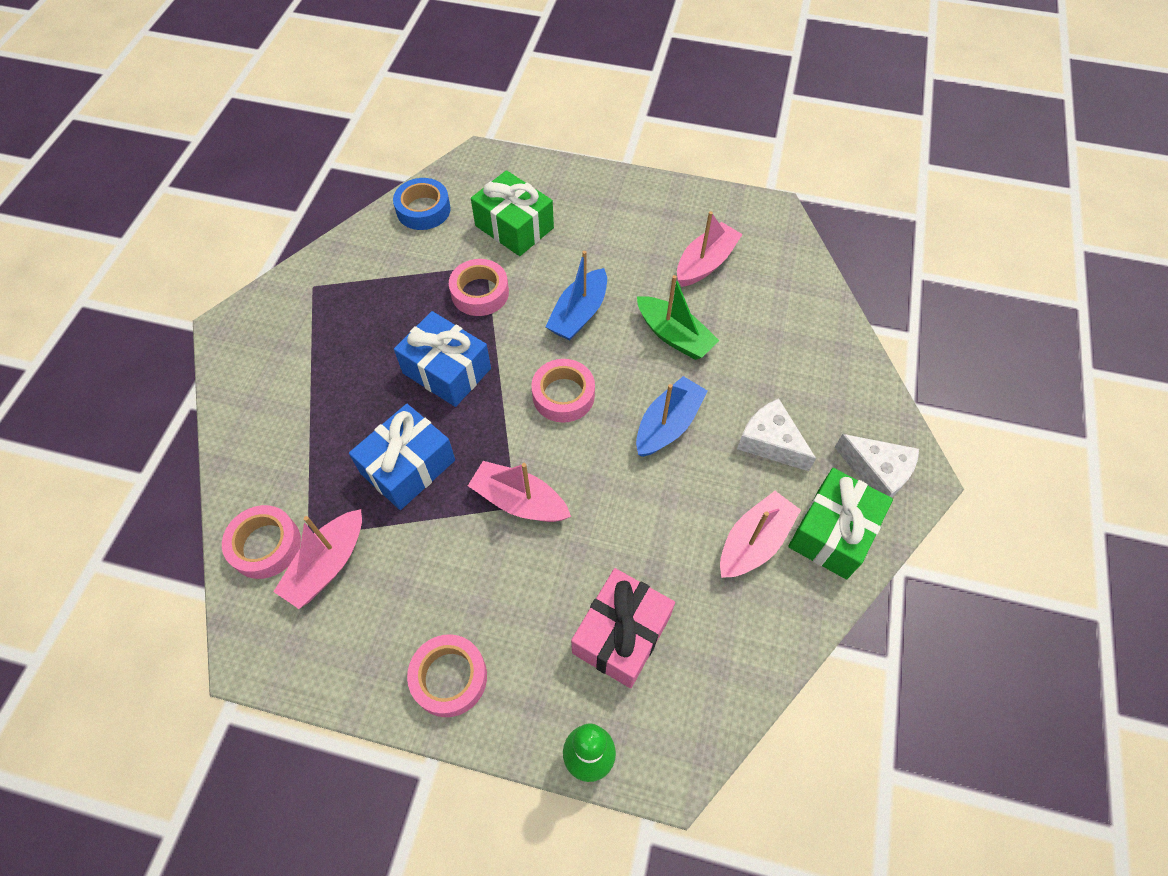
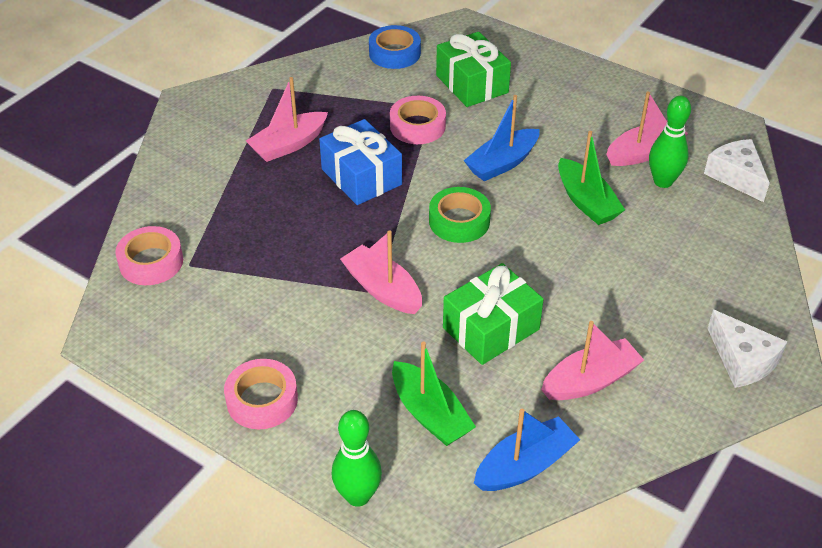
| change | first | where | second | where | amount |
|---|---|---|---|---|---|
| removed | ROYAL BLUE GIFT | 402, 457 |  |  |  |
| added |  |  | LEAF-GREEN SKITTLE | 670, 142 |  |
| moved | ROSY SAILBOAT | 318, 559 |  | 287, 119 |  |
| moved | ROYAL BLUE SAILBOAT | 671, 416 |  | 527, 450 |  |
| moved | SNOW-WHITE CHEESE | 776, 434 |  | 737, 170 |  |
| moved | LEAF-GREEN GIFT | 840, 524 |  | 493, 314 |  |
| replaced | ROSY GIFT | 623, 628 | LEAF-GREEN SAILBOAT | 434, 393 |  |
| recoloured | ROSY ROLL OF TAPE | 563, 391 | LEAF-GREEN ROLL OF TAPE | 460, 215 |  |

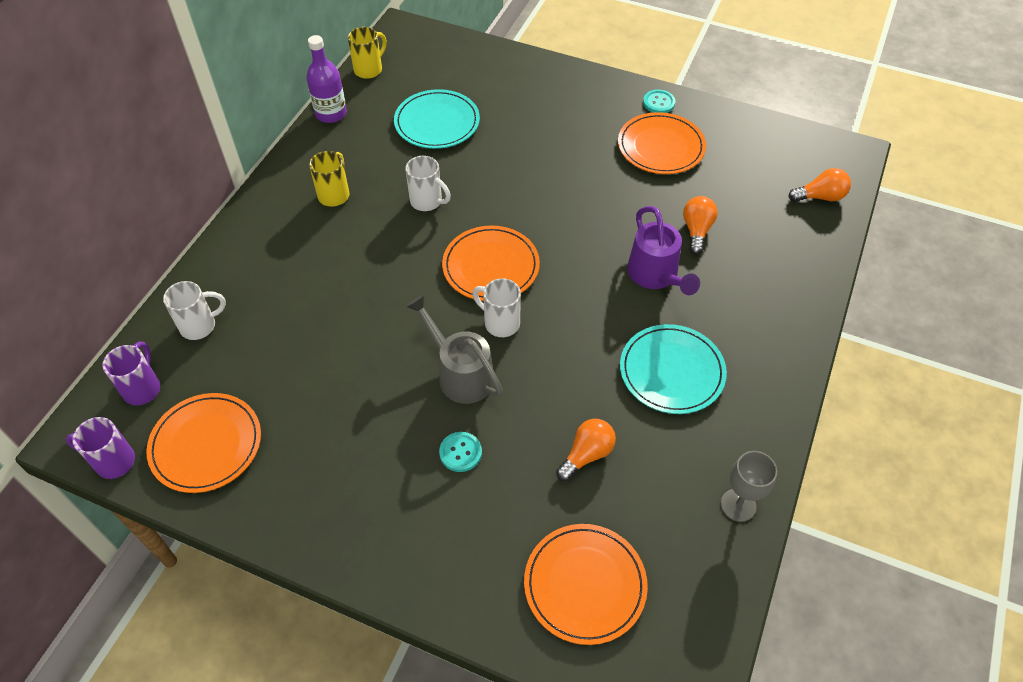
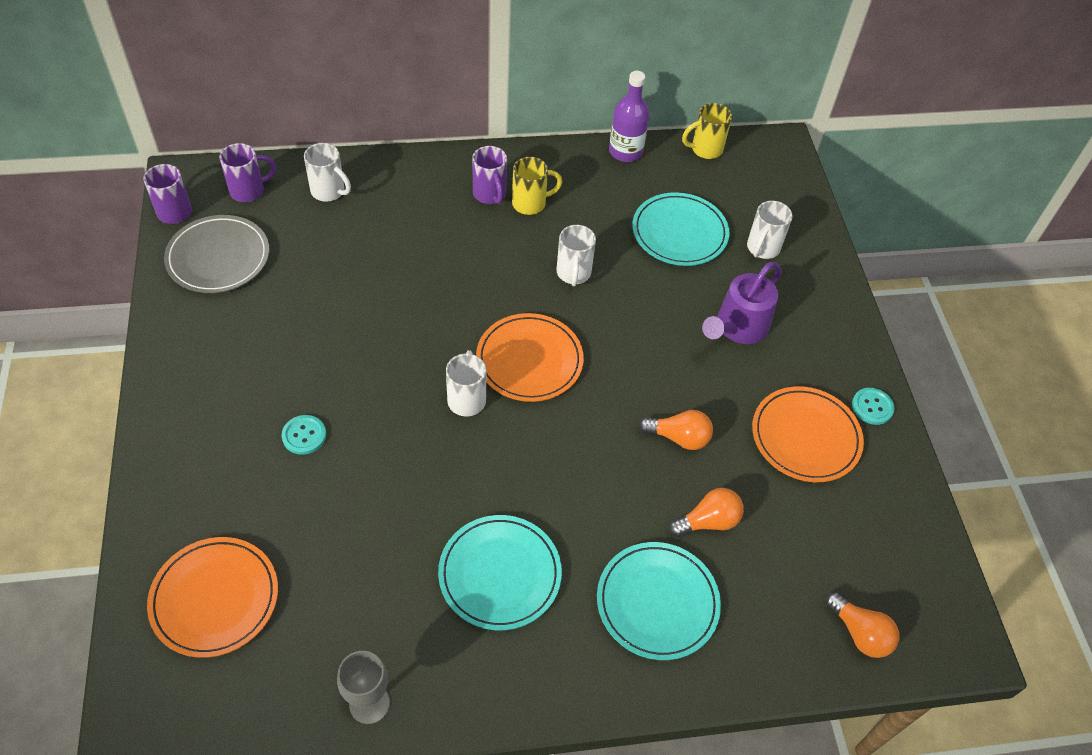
| change | first | where | second | where | amount |
|---|---|---|---|---|---|
| removed | GRAY SPRINKLING CAN | 454, 349 |  |  |  |
| added |  |  | ROYAL PURPLE MUG | 489, 175 |  |
| added |  |  | AQUA PLATE | 659, 601 |  |
| added |  |  | SNOW-WHITE MUG | 770, 230 |  |
| moved | BRIGHT ORANGE LIGHT BULB | 586, 450 |  | 676, 430 |  |
| moved | ROYAL PURPLE SPRINKLING CAN | 663, 250 |  | 741, 303 |  |
| recoloured | BRIGHT ORANGE PLATE | 203, 443 | GRAY PLATE | 216, 254 |  |
| turned | BRIGHT YELLOW MUG | 367, 53 |  | 707, 131 | 150 degrees clockwise |

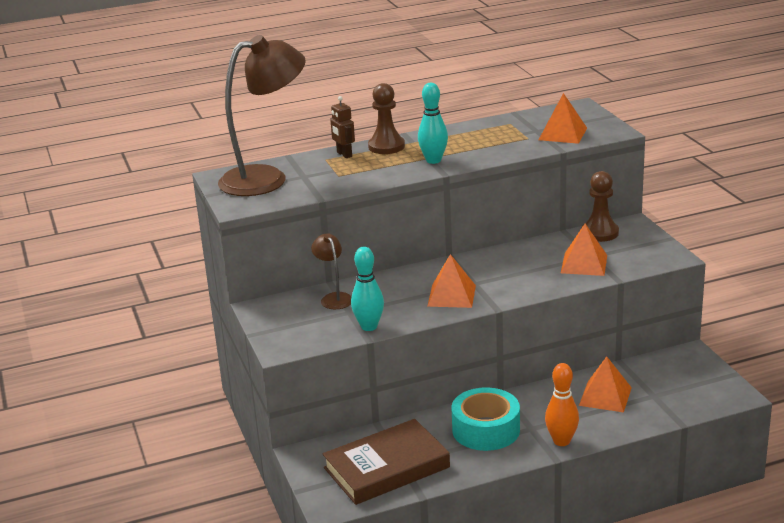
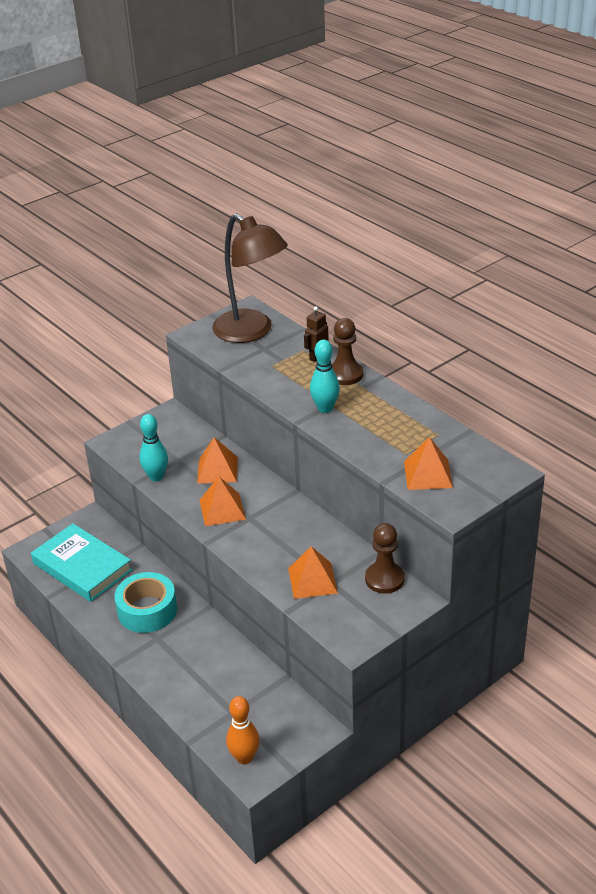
| change | first | where | second | where | amount |
|---|---|---|---|---|---|
| removed | BROWN LAMP | 331, 271 |  |  |  |
| moved | BRIGHT ORANGE SKITTLE | 562, 404 |  | 243, 730 |  |
| moved | BRIGHT ORANGE PYRAMID SHAPE | 605, 384 |  | 217, 460 |  |
| recoloured | BROWN BOOK | 386, 462 | AQUA BOOK | 81, 562 |  |

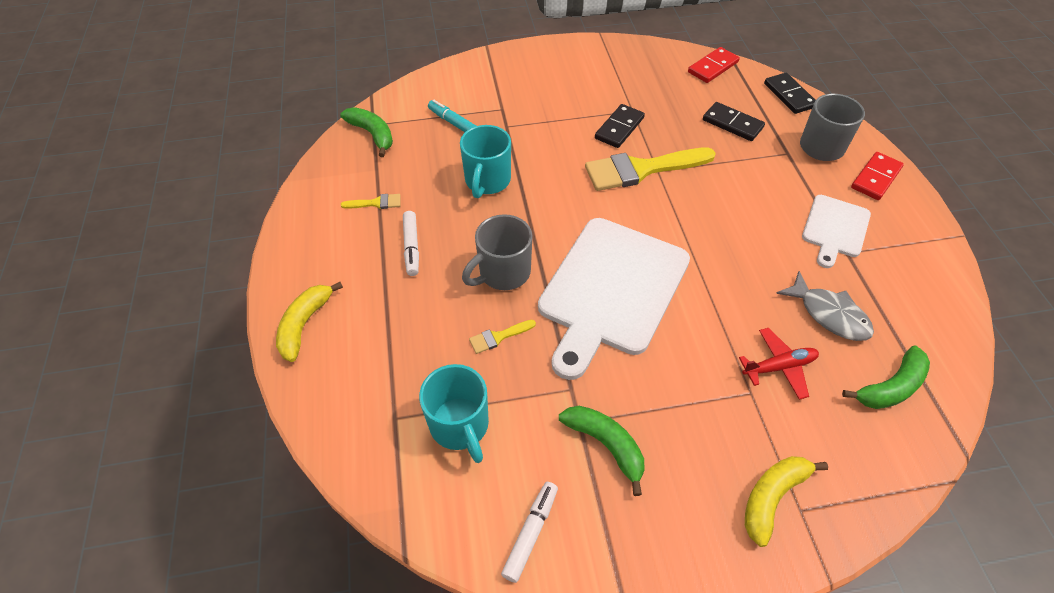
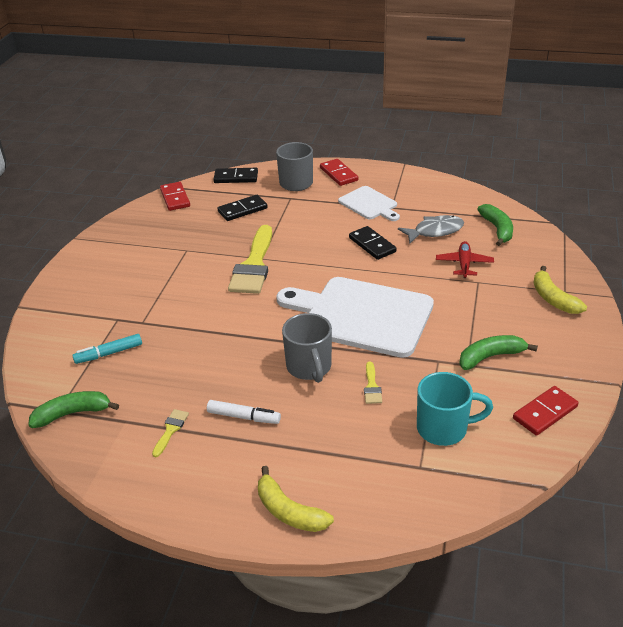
| change | first | where | second | where | amount |
|---|---|---|---|---|---|
| removed | AQUA MUG | 485, 161 |  |  |  |
| moved | JET-BLACK DOMINO | 620, 126 |  | 373, 243 |  |
| replaced | SNOW-WHITE MARKER PEN | 529, 532 | CRIMSON DOMINO | 545, 411 |  |
| turned | SNOW-WHITE BREAD BOARD | 614, 299 |  | 355, 317 | 150 degrees clockwise |

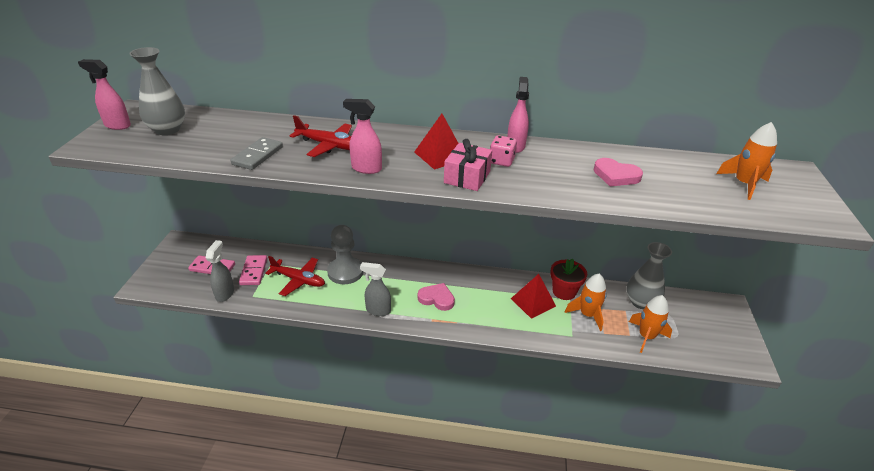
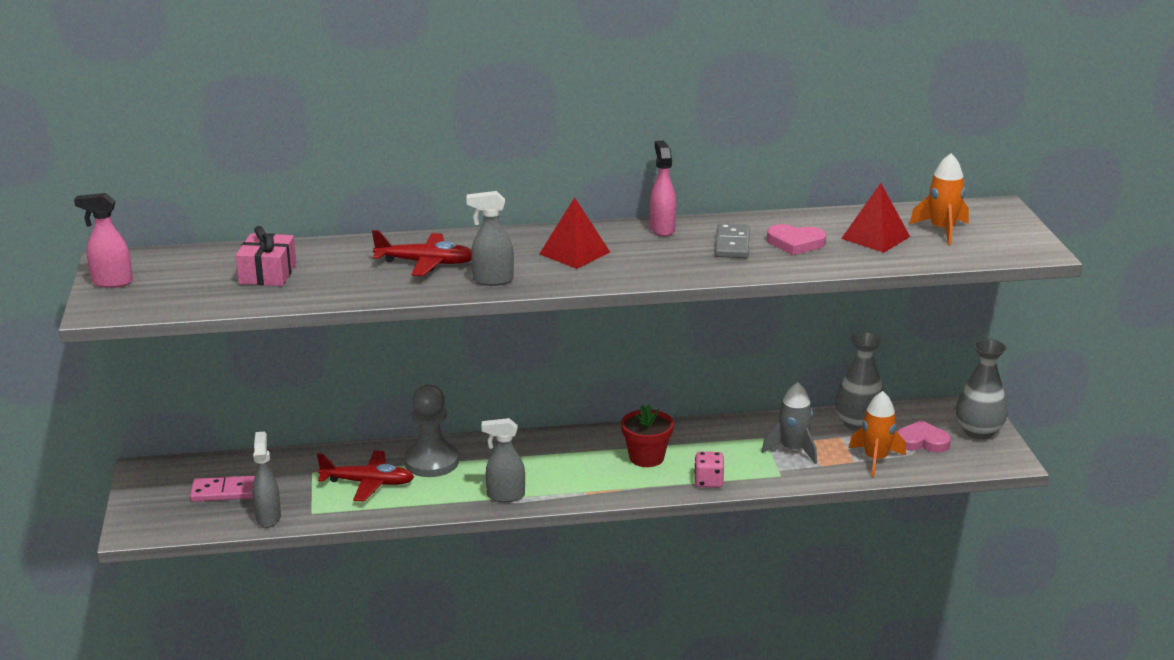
| change | first | where | second | where | amount |
|---|---|---|---|---|---|
| removed | ROSY DOMINO | 253, 270 |  |  |  |
| moved | GRAY VASE | 157, 91 |  | 982, 389 |  |
| moved | GRAY DOMINO | 257, 153 |  | 732, 240 |  |
| moved | ROSY HEART | 436, 297 |  | 924, 436 |  |
| moved | ROSY GIFT | 468, 165 |  | 266, 256 |  |
| moved | ROSY DICE | 503, 151 |  | 709, 470 |  |
| moved | CRIMSON PYRAMID SHAPE | 533, 296 |  | 875, 218 |  |
| moved | CRIMSON POTTED PLANT | 568, 279 |  | 647, 436 |  |
| recoloured | ROSY SPRAY CLEANER | 362, 136 | GRAY SPRAY CLEANER | 490, 238 |  |
| recoloured | BRIGHT ORANGE TOY ROCKET | 586, 302 | GRAY TOY ROCKET | 789, 423 |  |

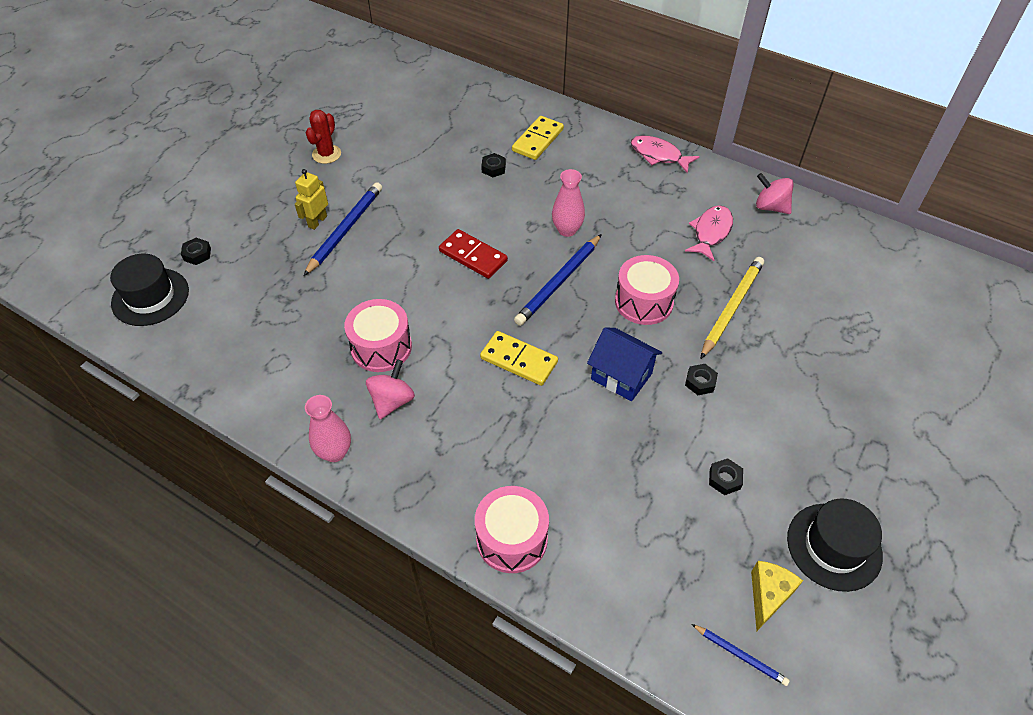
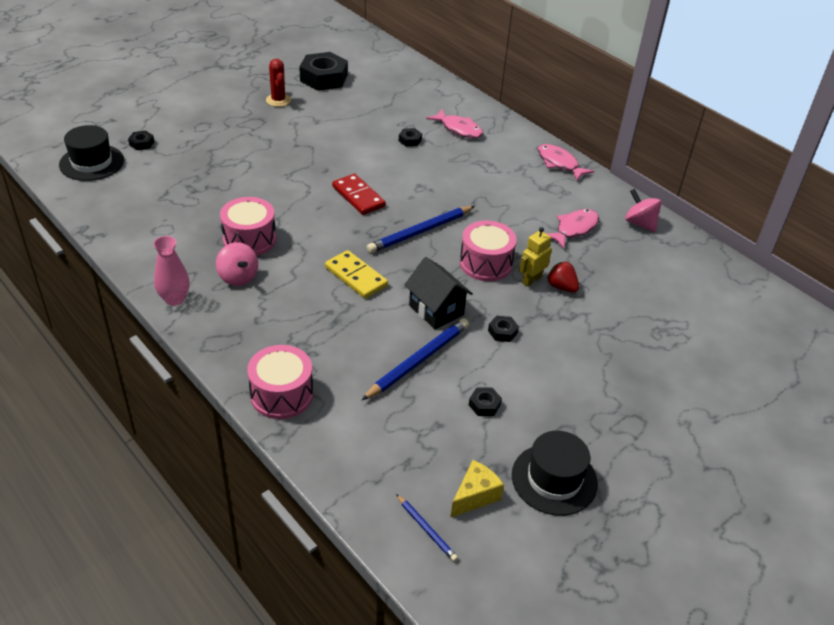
| change | first | where | second | where | amount |
|---|---|---|---|---|---|
| removed | ROSY VASE | 568, 203 |  |  |  |
| added |  |  | JET-BLACK HEXAGON NUT | 323, 71 |  |
| moved | BRIGHT YELLOW ROBOT | 311, 199 |  | 535, 257 |  |
| moved | ROYAL BLUE WOODEN PENCIL | 343, 229 |  | 415, 359 |  |
| replaced | BRIGHT YELLOW DOMINO | 538, 138 | ROSY FISH | 454, 124 |  |
| replaced | BRIGHT YELLOW WOODEN PENCIL | 732, 308 | CRIMSON TOY STRAWBERRY | 563, 277 |  |
| recoloured | ROYAL BLUE TOY HOUSE | 624, 364 | JET-BLACK TOY HOUSE | 438, 293 |  |
| turned | CRIMSON CACTUS | 323, 137 |  | 278, 83 | 60 degrees counterclockwise |
| turned | ROSY WHIRLIGIG | 390, 389 |  | 237, 264 | 105 degrees clockwise |

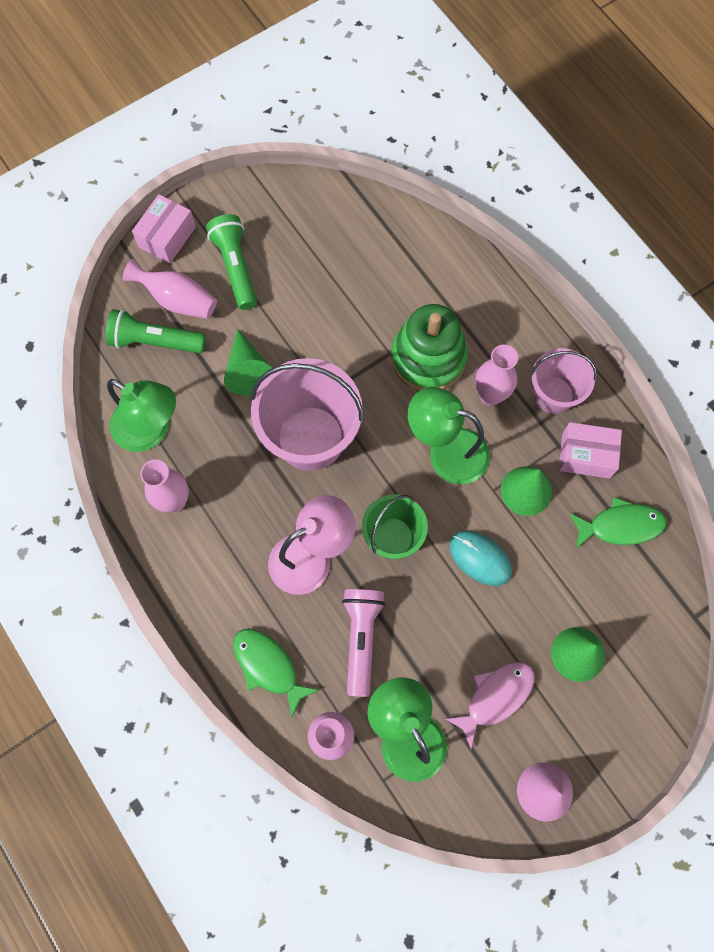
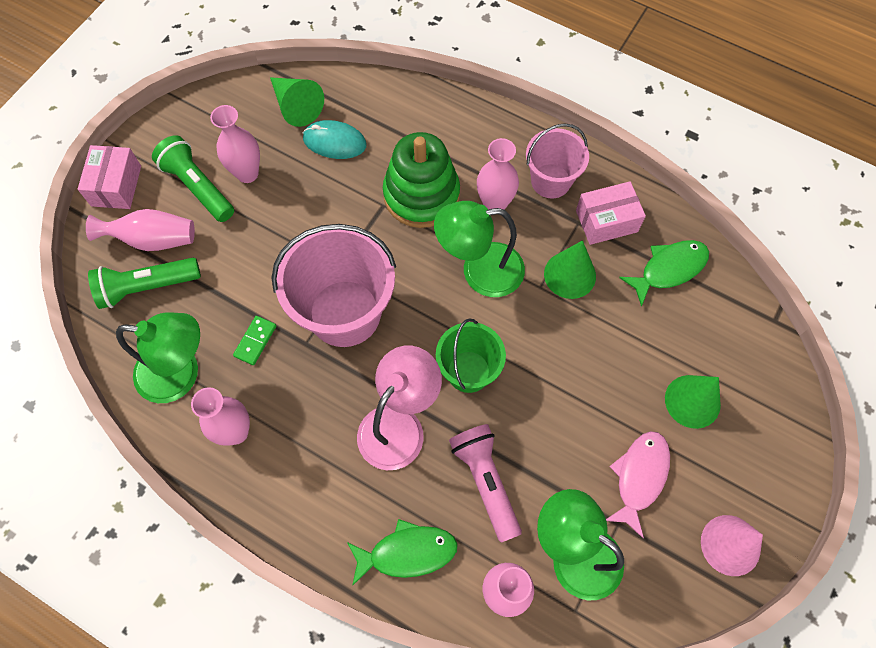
| change | first | where | second | where | amount |
|---|---|---|---|---|---|
| added |  |  | ROSY VASE | 235, 144 |  |
| added |  |  | LEAF-GREEN DOMINO | 254, 340 |  |
| moved | LEAF-GREEN SOLID CONE | 248, 362 |  | 297, 102 |  |
| moved | AQUA COMPUTER MOUSE | 480, 558 |  | 335, 139 |  |
| turned | LEAF-GREEN FISH | 276, 673 |  | 402, 552 | 150 degrees clockwise |

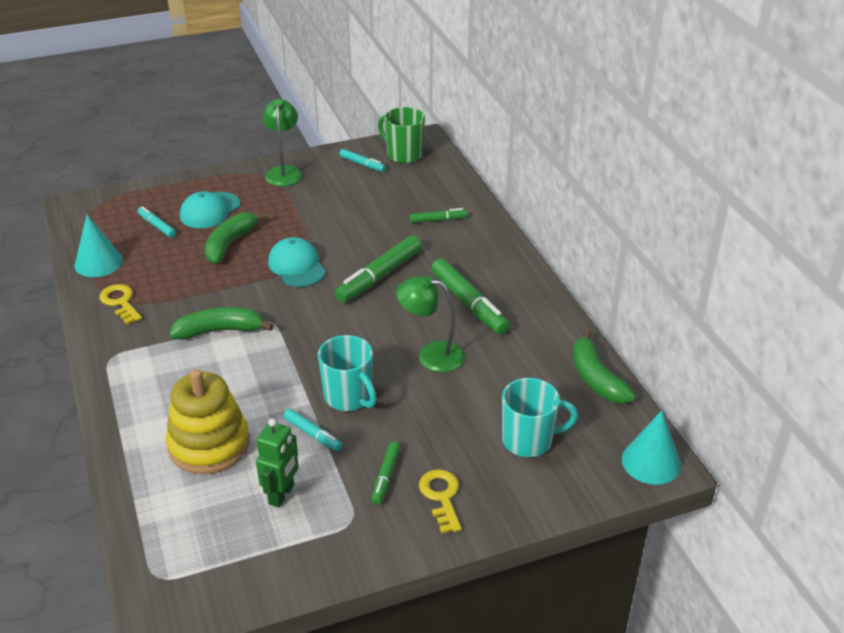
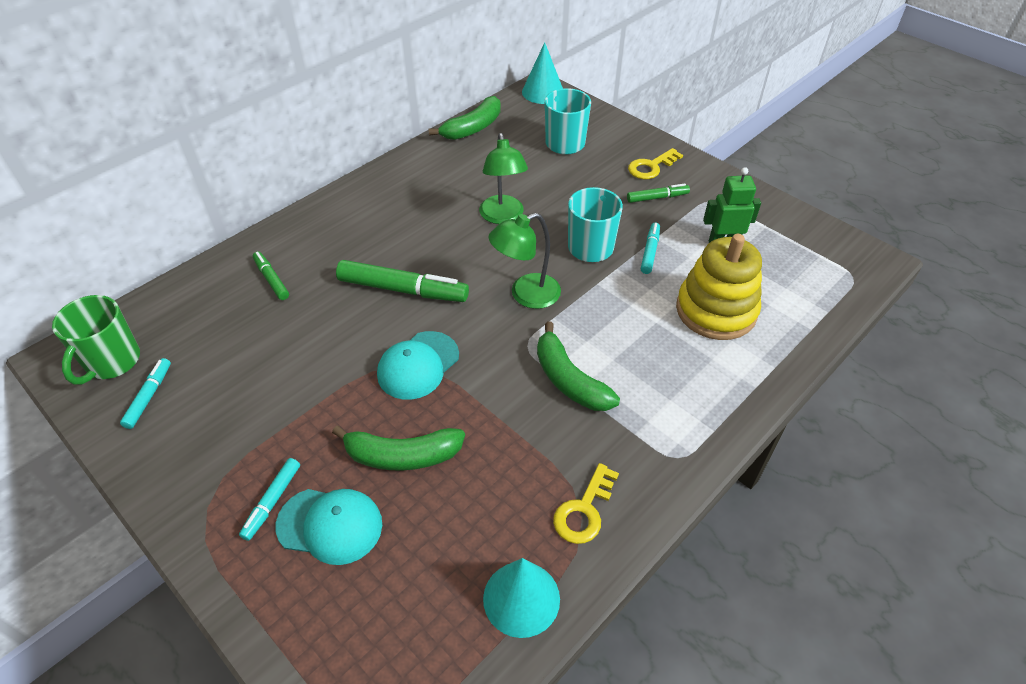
| change | first | where | second | where | amount |
|---|---|---|---|---|---|
| removed | LEAF-GREEN MARKER PEN | 470, 296 |  |  |  |
| moved | AQUA MARKER PEN | 157, 222 |  | 269, 499 |  |
| moved | LEAF-GREEN LAMP | 282, 142 |  | 525, 261 |  |

